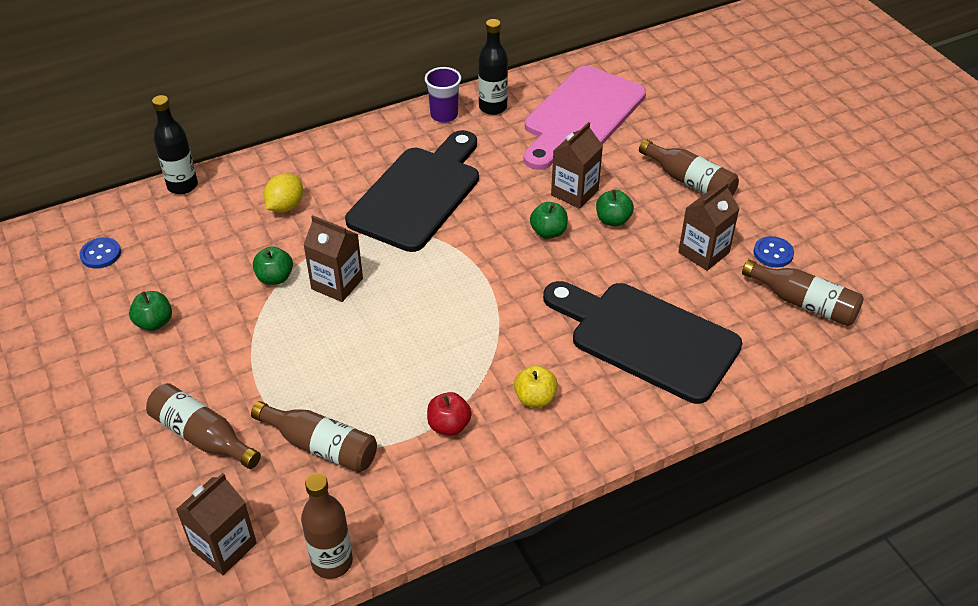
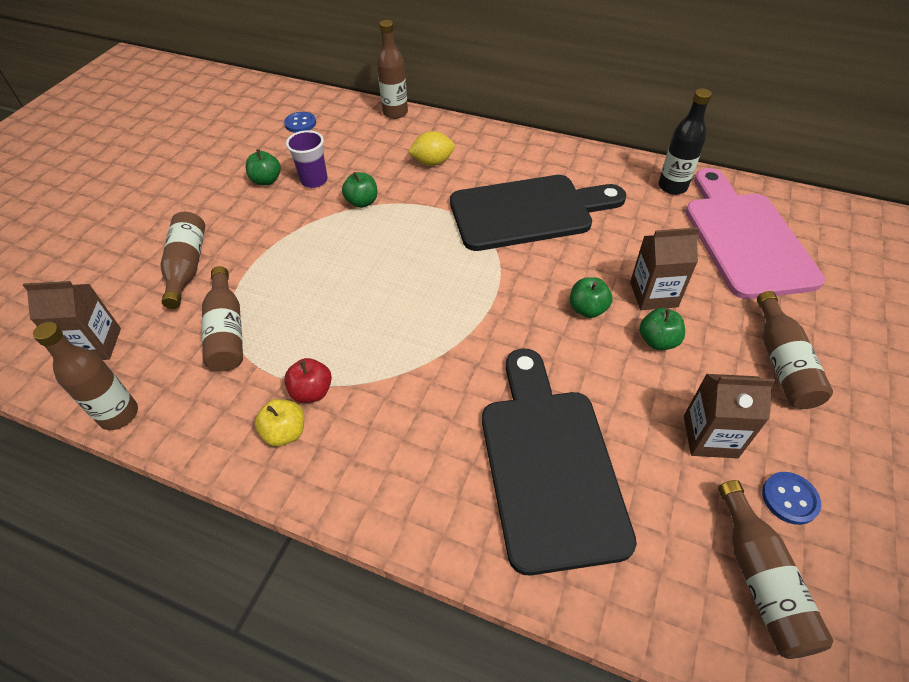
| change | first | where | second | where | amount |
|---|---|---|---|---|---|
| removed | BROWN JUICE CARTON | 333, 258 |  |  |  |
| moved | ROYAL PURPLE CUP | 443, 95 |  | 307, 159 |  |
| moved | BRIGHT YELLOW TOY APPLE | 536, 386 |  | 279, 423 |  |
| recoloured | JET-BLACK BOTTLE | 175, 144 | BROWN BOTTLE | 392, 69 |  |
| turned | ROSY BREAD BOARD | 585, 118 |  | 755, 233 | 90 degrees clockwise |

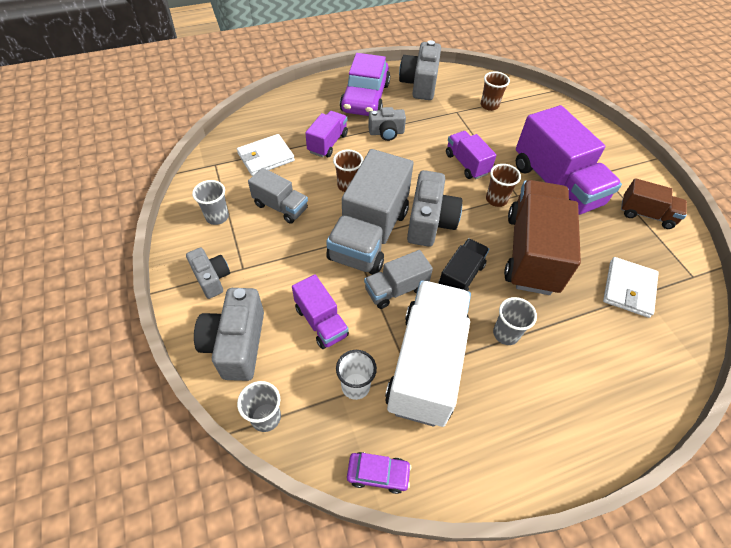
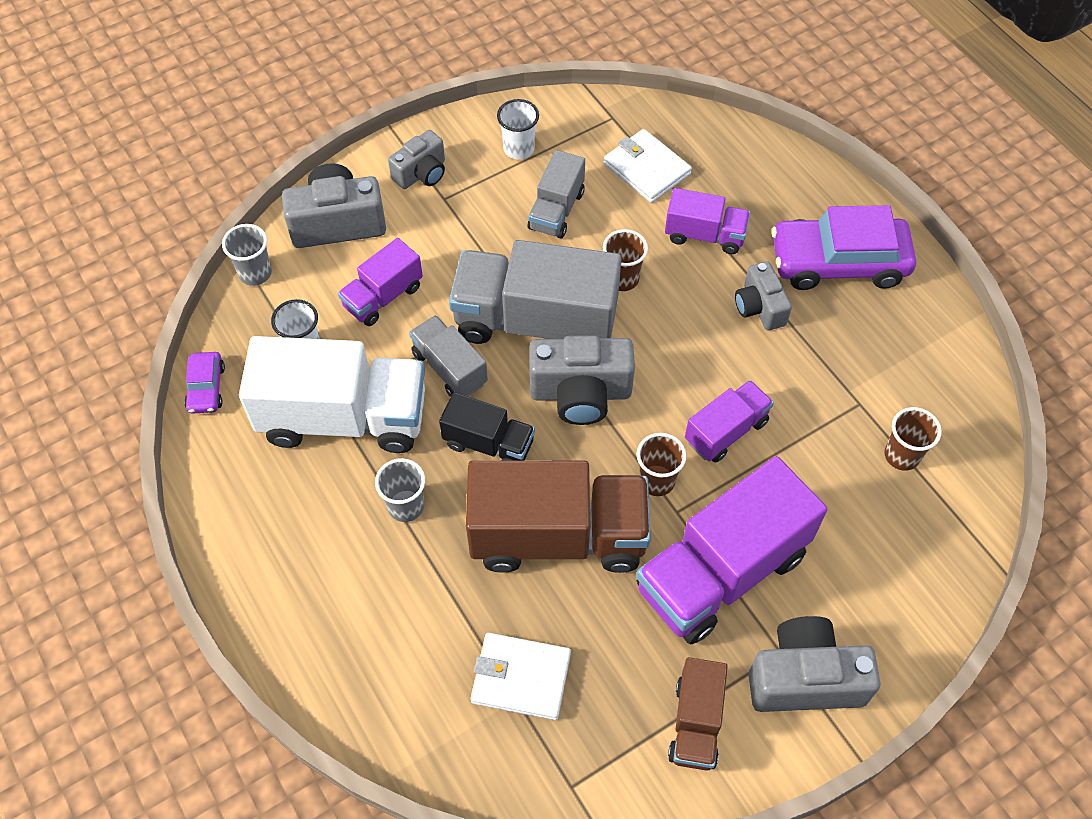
| change | first | where | second | where | amount |
|---|---|---|---|---|---|
| moved | GRAY COMPACT CAMERA | 420, 70 |  | 815, 664 |  |
| recoloured | GRAY CUP | 210, 202 | SNOW-WHITE CUP | 518, 129 |  |

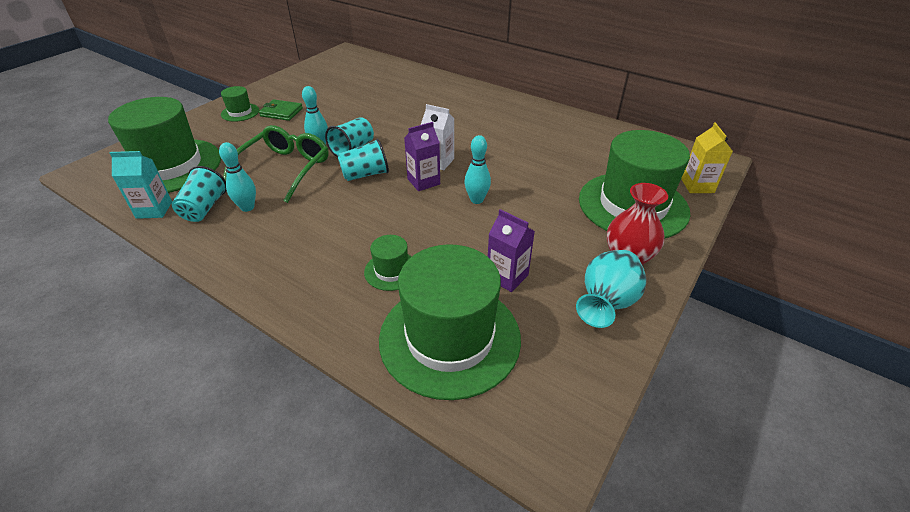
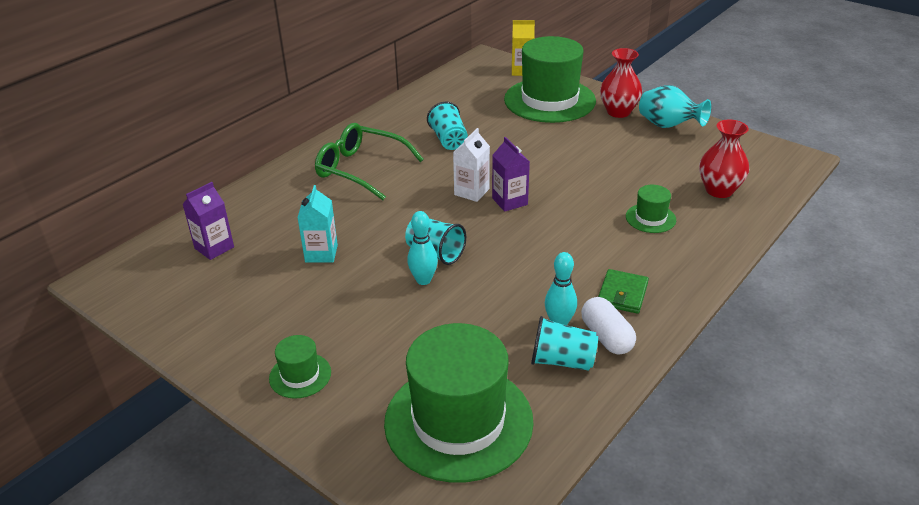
| change | first | where | second | where | amount |
|---|---|---|---|---|---|
| removed | AQUA SKITTLE | 477, 169 |  |  |  |
| added |  |  | SNOW-WHITE CAPSULE | 608, 326 |  |
| moved | AQUA JUICE CARTON | 141, 185 |  | 317, 223 |  |
| moved | LEAF-GREEN SPECTACLES | 276, 164 |  | 369, 161 |  |
| moved | LEAF-GREEN WALLET | 281, 110 |  | 623, 291 |  |
| moved | AQUA CUP | 363, 160 |  | 447, 126 |  |
| moved | ROYAL PURPLE JUICE CARTON | 511, 250 |  | 208, 221 |  |
| replaced | LEAF-GREEN TALL HAT | 450, 322 | CRIMSON VASE | 724, 158 |  |

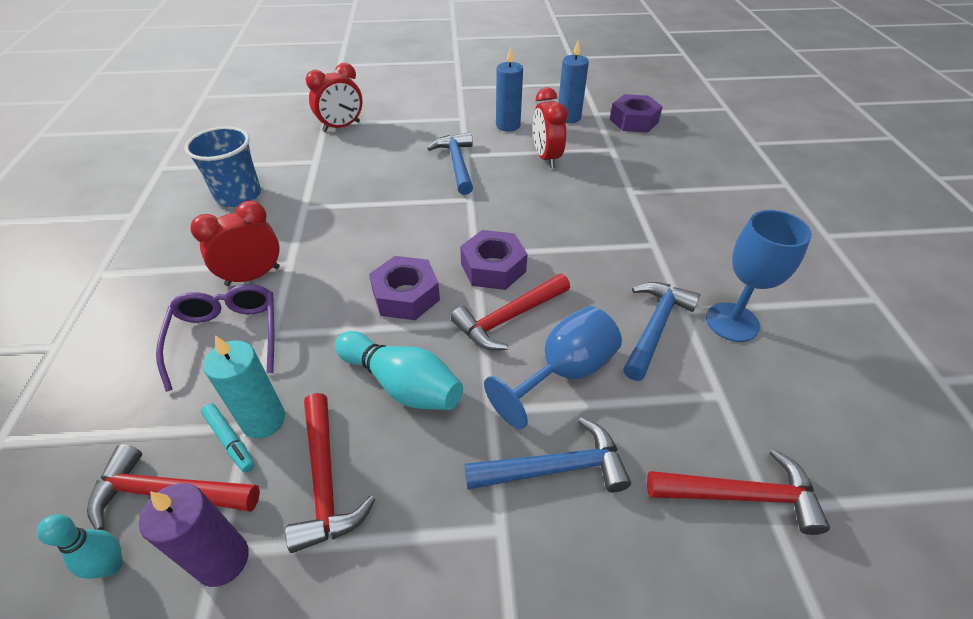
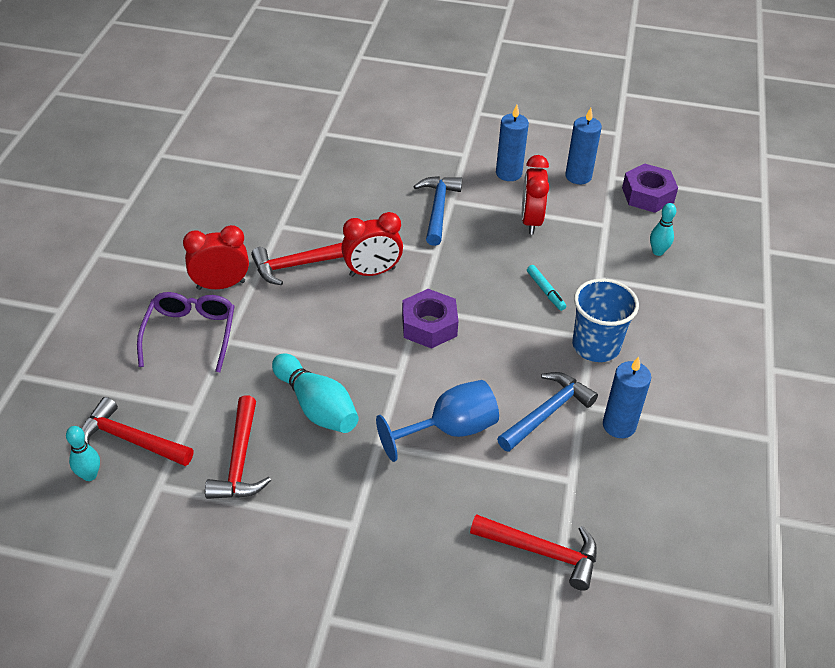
| change | first | where | second | where | amount |
|---|---|---|---|---|---|
| removed | ROYAL PURPLE CANDLE | 194, 535 |  |  |  |
| removed | AQUA CANDLE | 244, 387 |  |  |  |
| removed | ROYAL PURPLE HEXAGON NUT | 404, 288 |  |  |  |
| removed | ROYAL BLUE HAMMER | 547, 454 |  |  |  |
| added |  |  | AQUA SKITTLE | 663, 229 |  |
| moved | ROYAL BLUE CUP | 222, 166 |  | 605, 320 |  |
| moved | AQUA MARKER PEN | 228, 438 |  | 546, 288 |  |
| moved | CRIMSON ALARM CLOCK | 334, 97 |  | 372, 244 |  |
| moved | CRIMSON HAMMER | 510, 312 |  | 297, 264 |  |
| replaced | ROYAL BLUE WINE GLASS | 759, 276 | ROYAL BLUE CANDLE | 627, 397 |  |

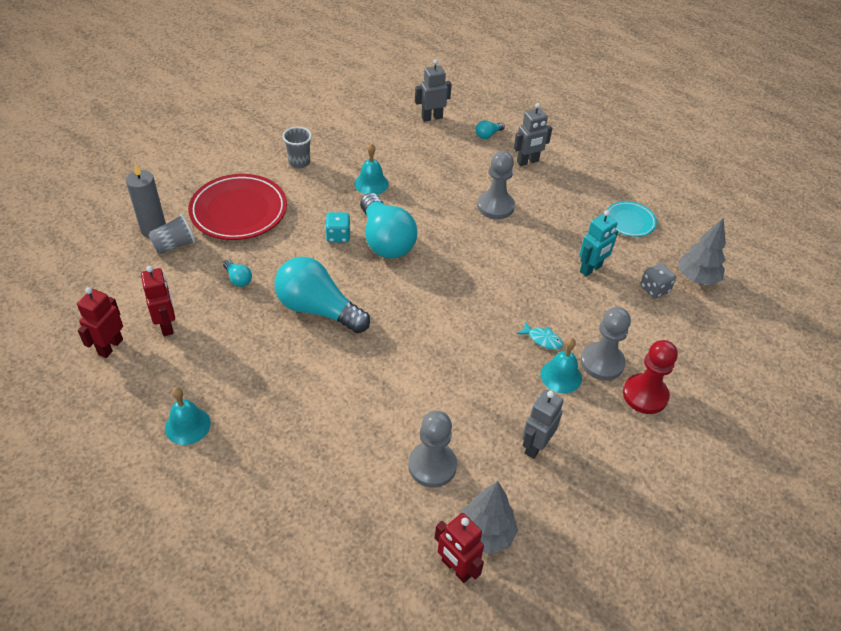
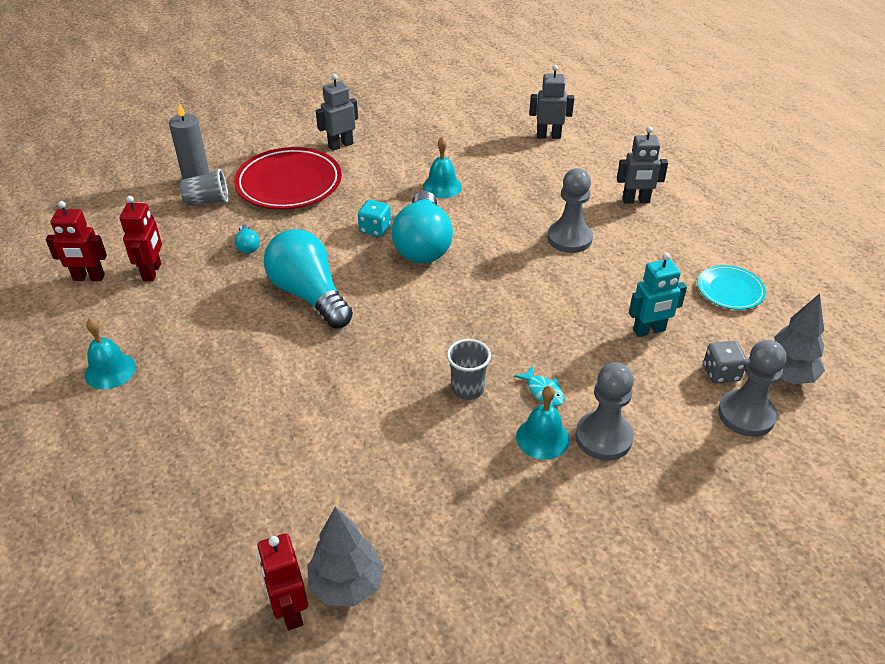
| change | first | where | second | where | amount |
|---|---|---|---|---|---|
| removed | AQUA LIGHT BULB | 490, 129 |  |  |  |
| removed | CRIMSON PAWN | 650, 377 |  |  |  |
| moved | GRAY CUP | 297, 147 |  | 469, 369 |  |
| moved | GRAY PAWN | 432, 449 |  | 752, 388 |  |
| moved | GRAY ROBOT | 542, 424 |  | 337, 112 |  |
| turned | CRIMSON ROBOT | 100, 322 |  | 76, 241 | 135 degrees counterclockwise |

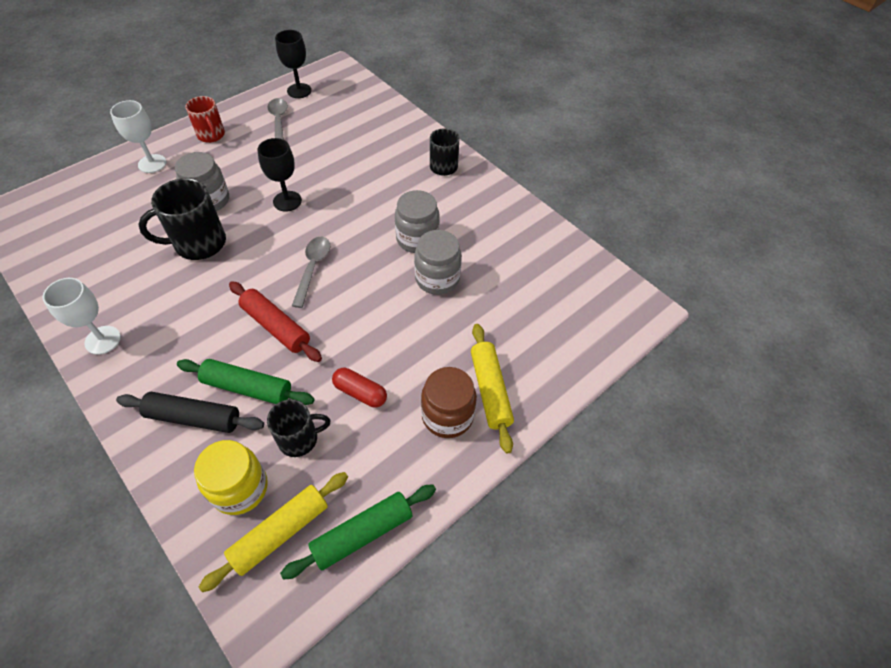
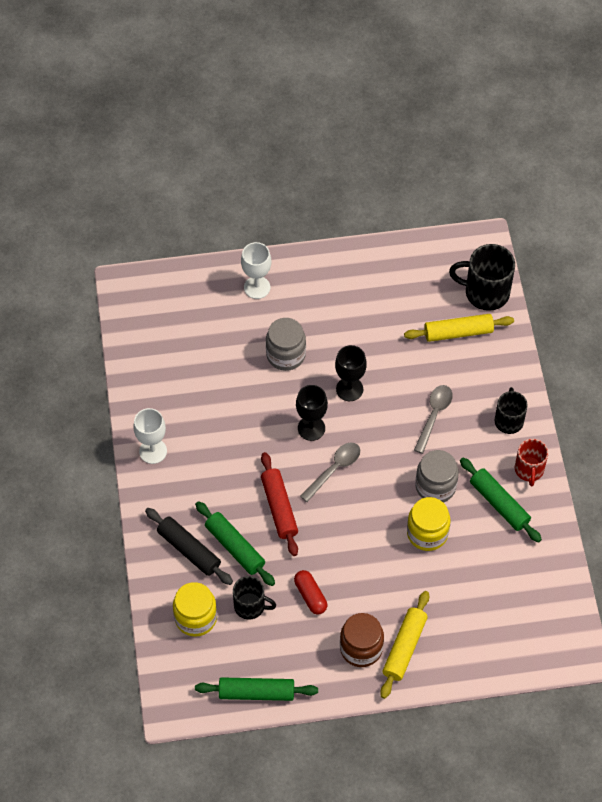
| change | first | where | second | where | amount |
|---|---|---|---|---|---|
| added |  |  | LEAF-GREEN PASTRY ROLLER | 501, 500 |  |
| moved | JET-BLACK MUG | 182, 219 |  | 482, 277 |  |
| moved | CRIMSON MUG | 205, 119 |  | 531, 462 |  |
| moved | BRIGHT YELLOW PASTRY ROLLER | 273, 532 |  | 459, 328 |  |
| moved | GRAY TABLESPOON | 277, 119 |  | 433, 419 |  |
| moved | JET-BLACK WINE GLASS | 293, 64 |  | 312, 413 |  |
| recoloured | GRAY PRESERVE JAR | 438, 262 | BRIGHT YELLOW PRESERVE JAR | 428, 524 |  |

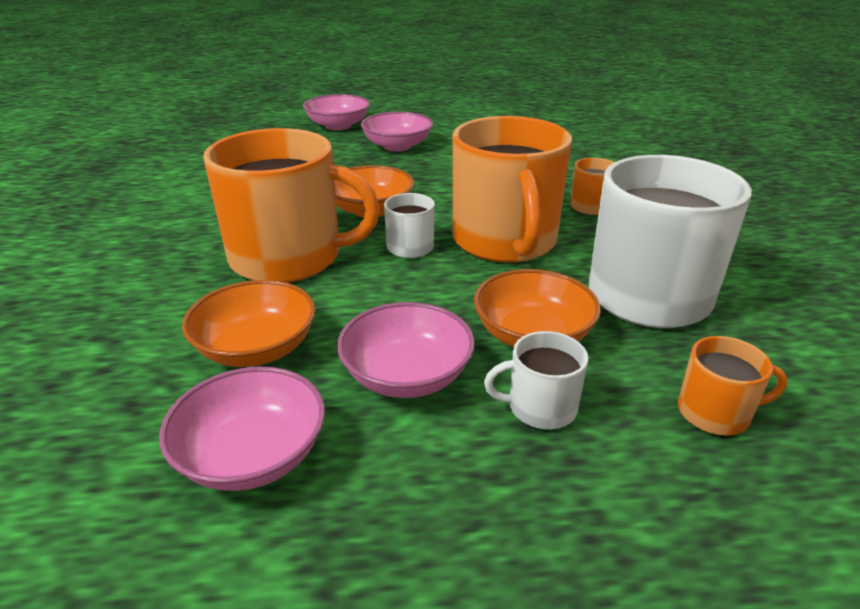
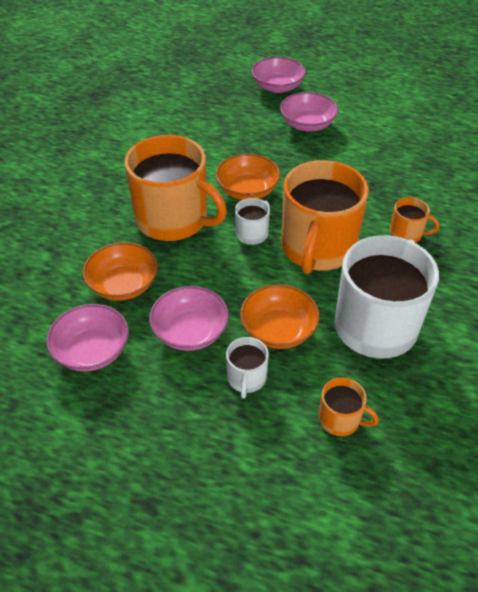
| change | first | where | second | where | amount |
|---|---|---|---|---|---|
| turned | SNOW-WHITE MUG | 536, 380 |  | 247, 368 | 105 degrees counterclockwise |

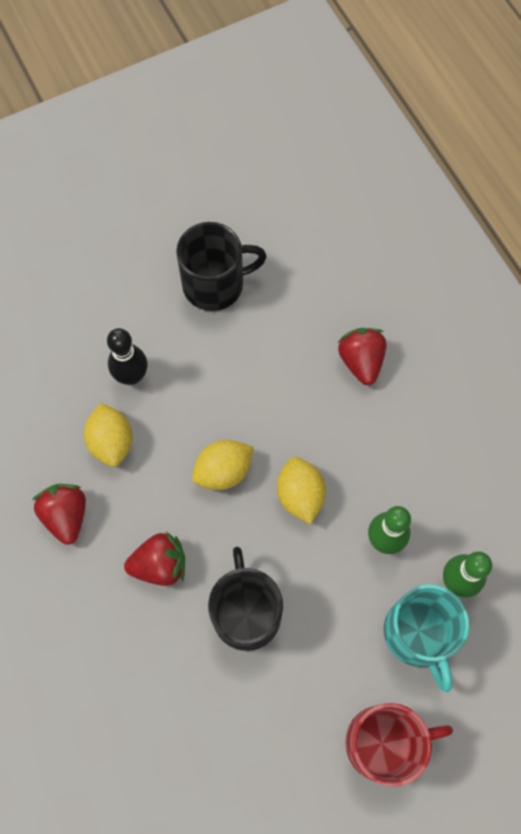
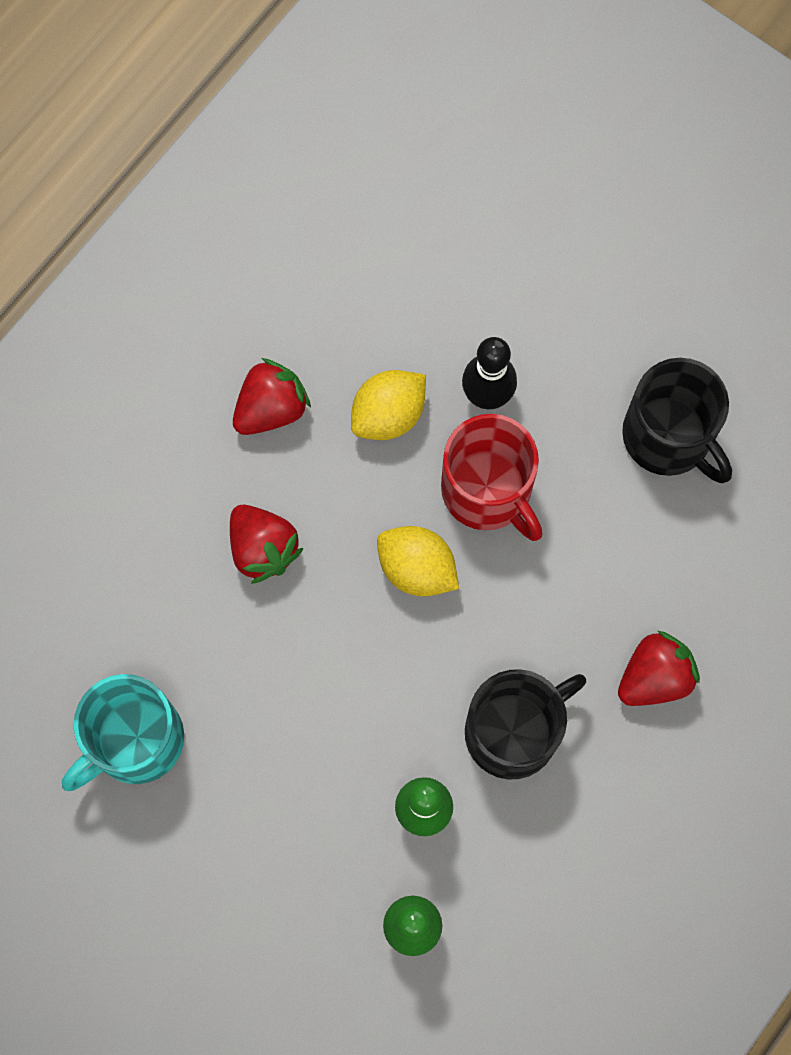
| change | first | where | second | where | amount |
|---|---|---|---|---|---|
| removed | BRIGHT YELLOW CITRUS FRUIT | 301, 490 |  |  |  |
| moved | JET-BLACK MUG | 245, 599 |  | 525, 724 |  |
| moved | CRIMSON MUG | 399, 745 |  | 491, 477 |  |
| moved | AQUA MUG | 426, 638 |  | 123, 732 |  |

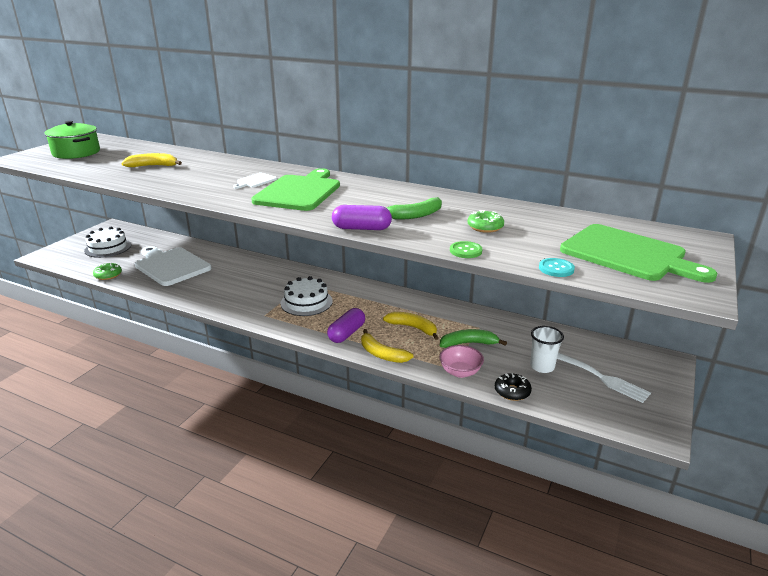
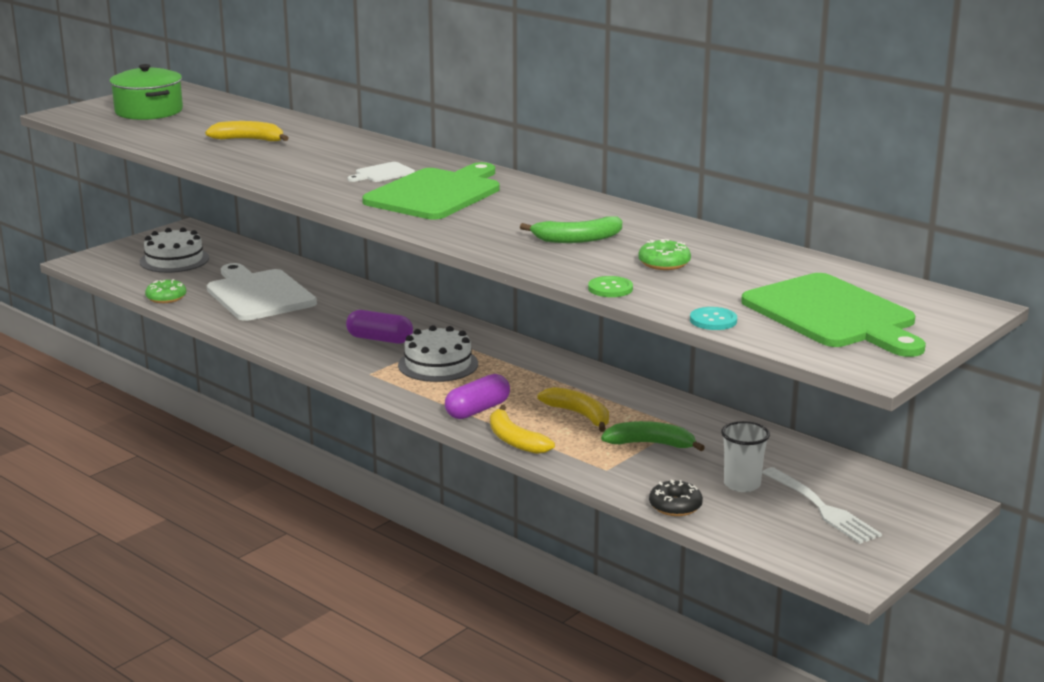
| change | first | where | second | where | amount |
|---|---|---|---|---|---|
| removed | ROSY DEEP DISH | 461, 361 |  |  |  |
| moved | ROYAL PURPLE CAPSULE | 362, 217 |  | 379, 327 |  |

